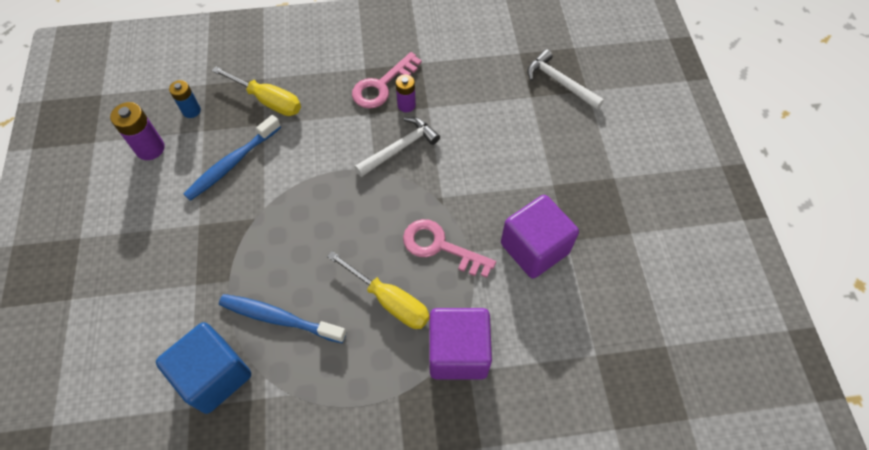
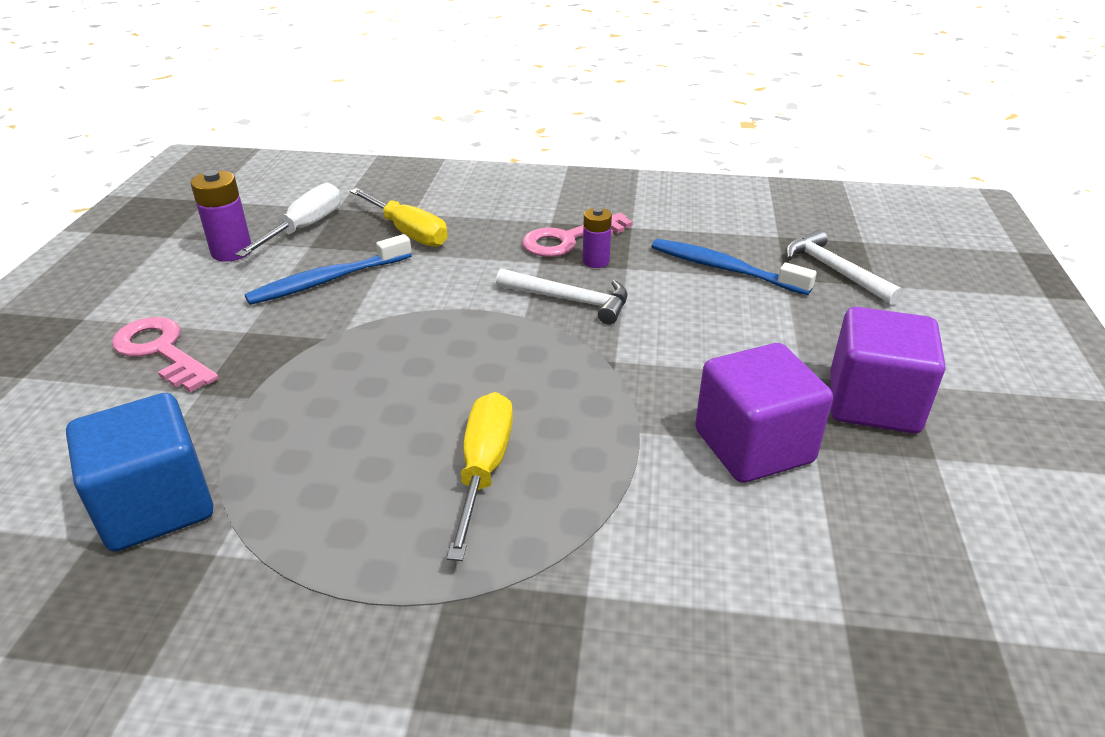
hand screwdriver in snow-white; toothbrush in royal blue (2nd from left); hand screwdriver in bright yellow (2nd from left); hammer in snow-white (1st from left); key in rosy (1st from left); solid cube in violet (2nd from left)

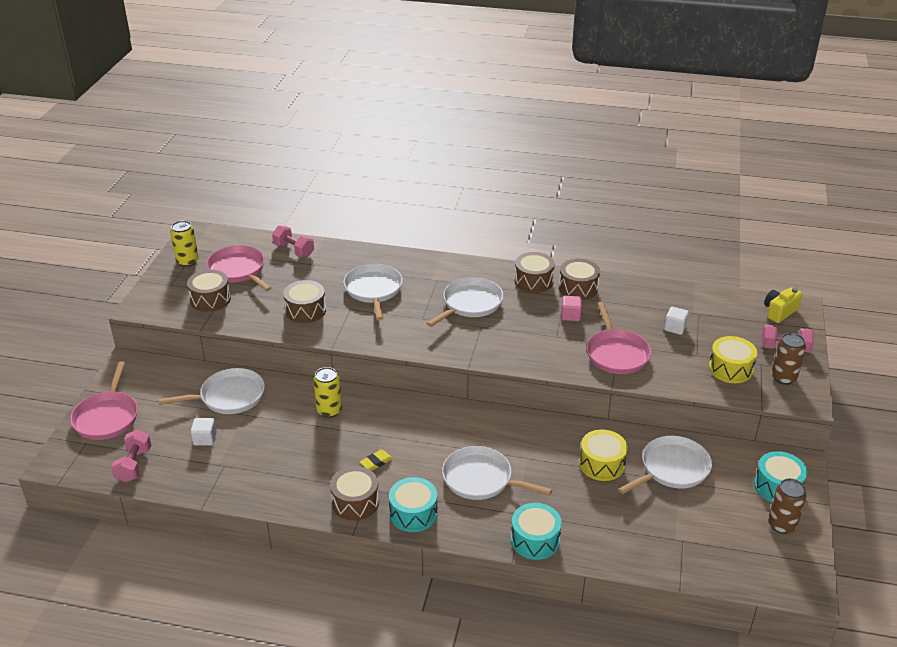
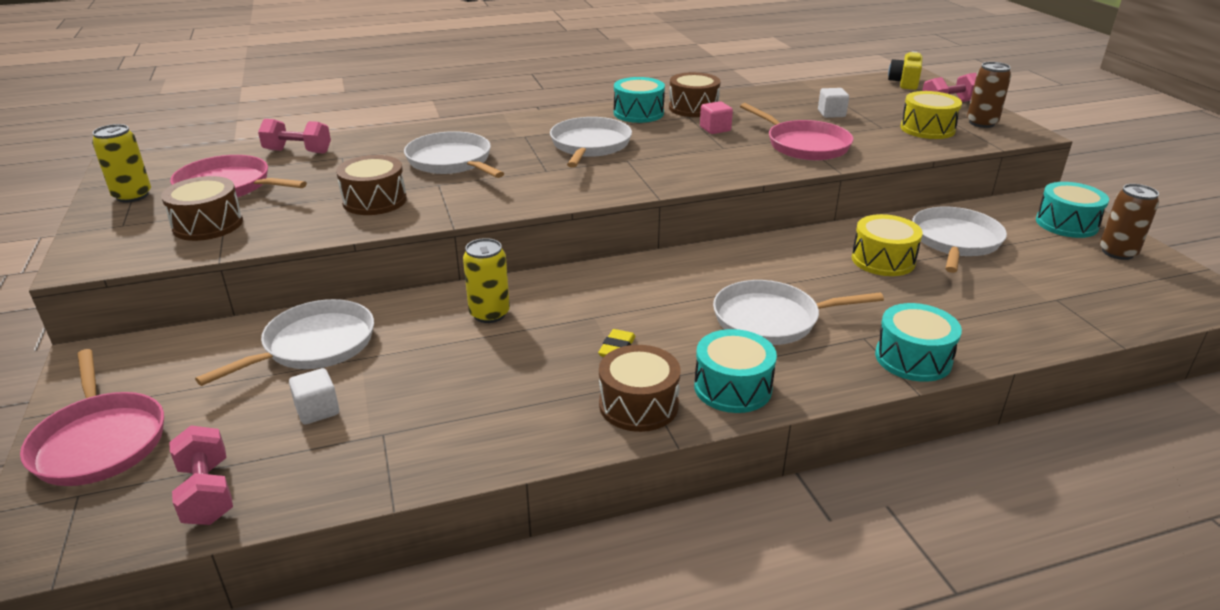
drum in teal (1st from left)

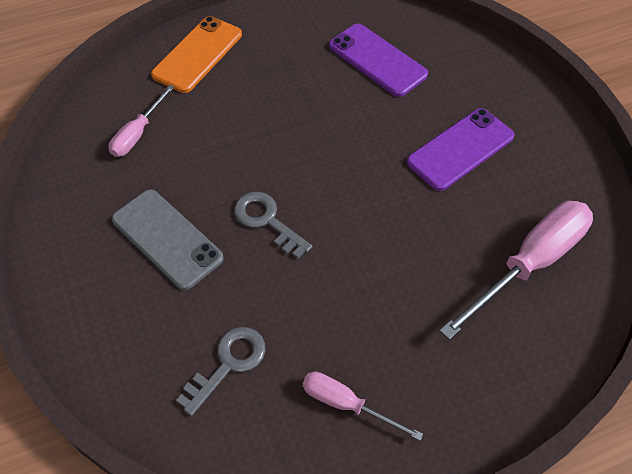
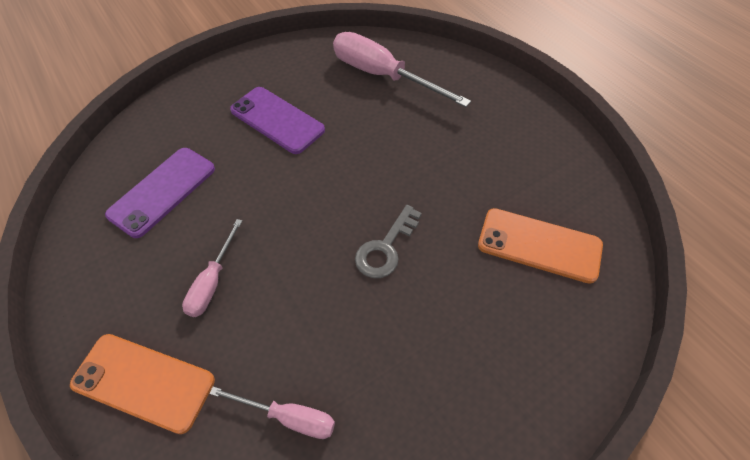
phone in grey; phone in orange-coloured (2nd from left); hand screwdriver in rosy (1st from left)

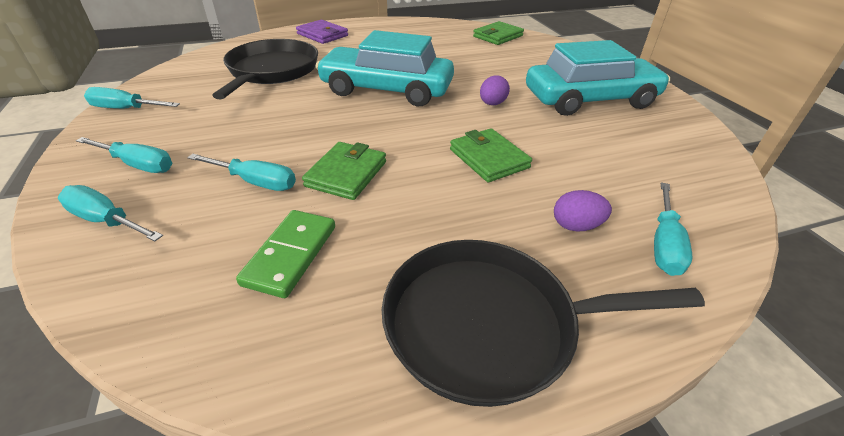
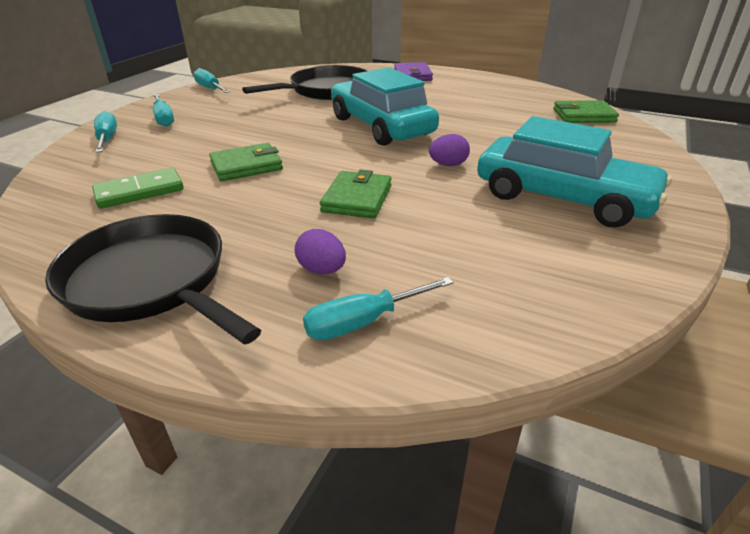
hand screwdriver in teal (4th from left in the first image)

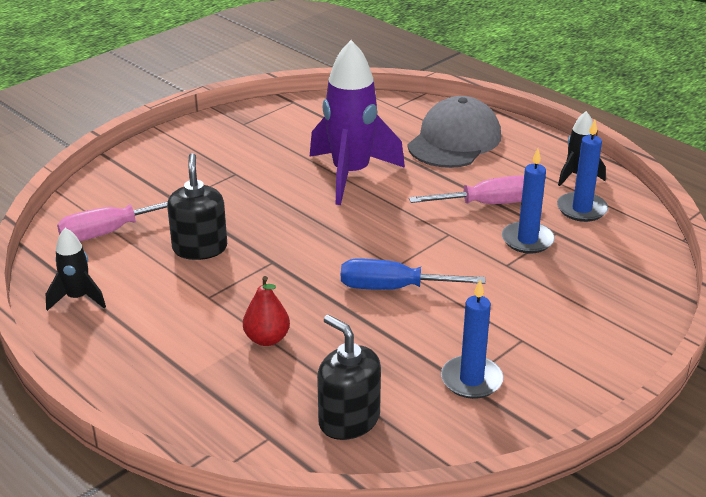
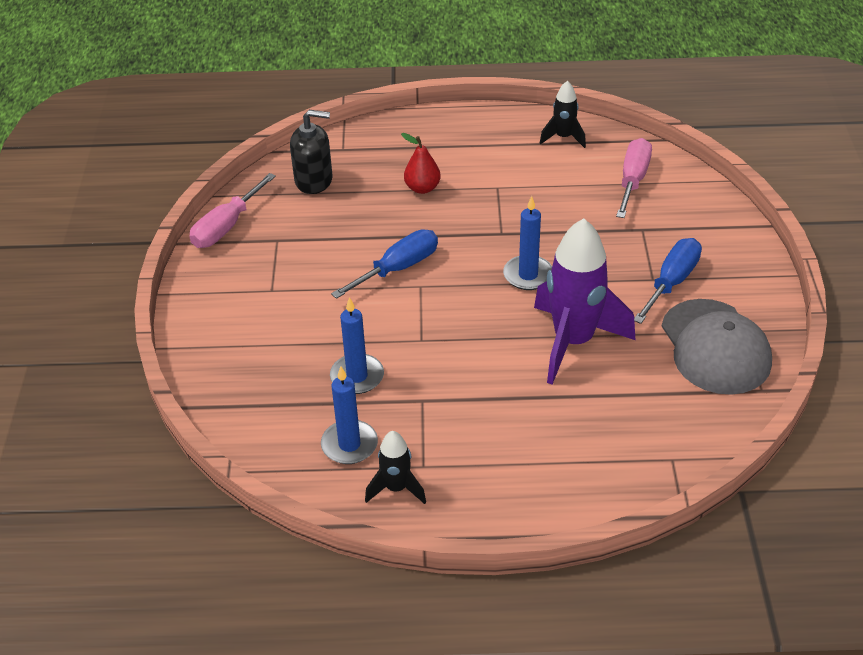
soap pump in black (1st from left in the first image); baseball cap in grey; hand screwdriver in rosy (1st from left); wax candle in royal blue (3rd from left); hand screwdriver in royal blue (2nd from left)

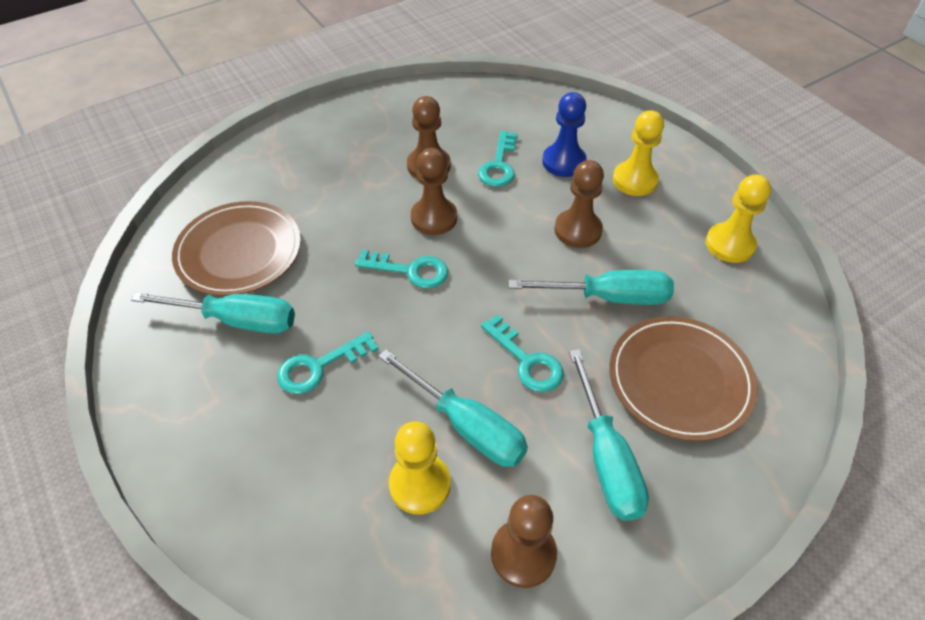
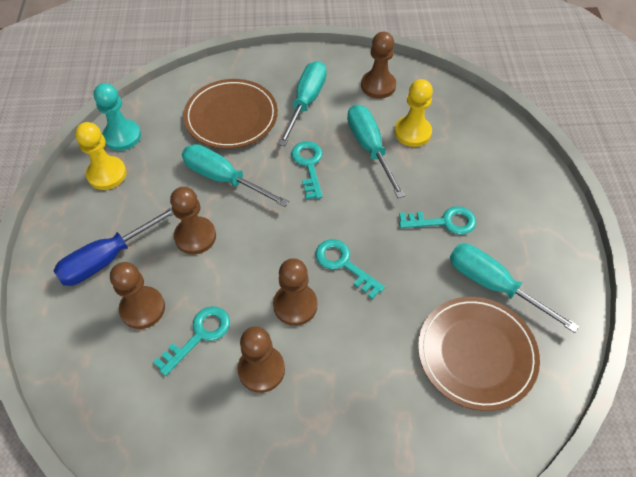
pawn in brown (1st from left); hand screwdriver in royal blue; pawn in teal

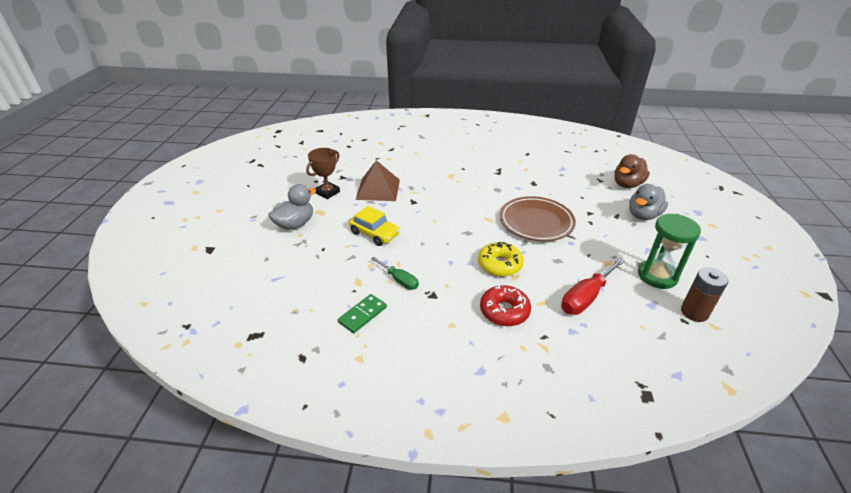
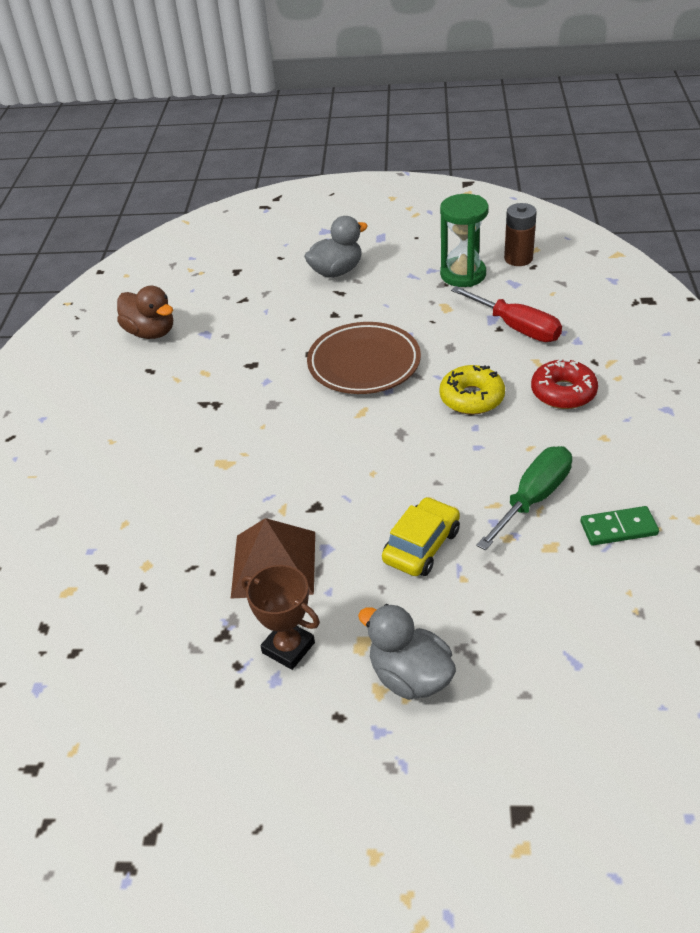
domino in emerald; hand screwdriver in emerald; duck in brown; duck in grey (1st from left)

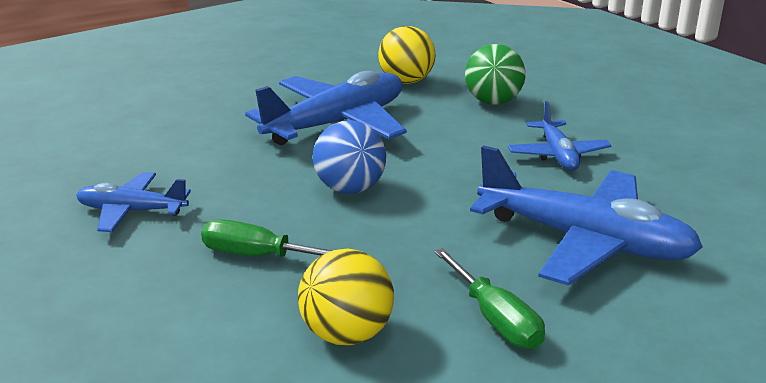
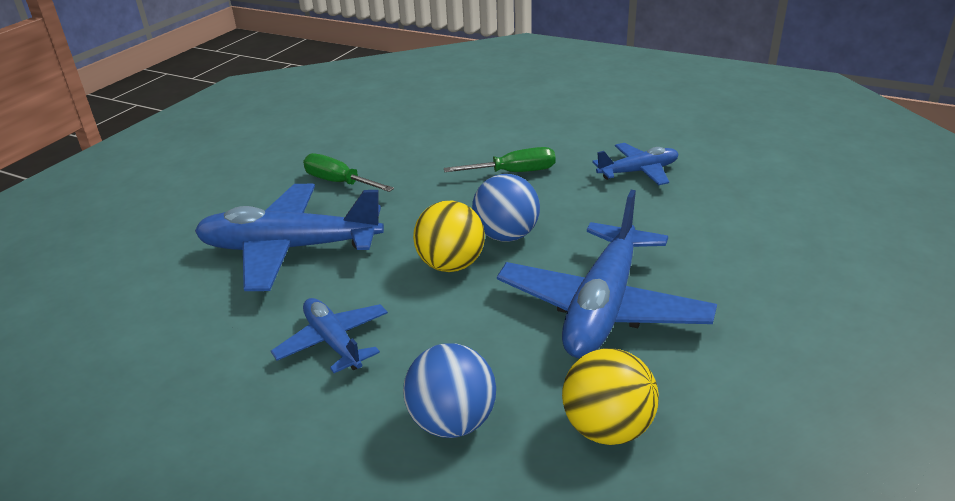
sphere in bright yellow (1st from left); sphere in royal blue (1st from left)

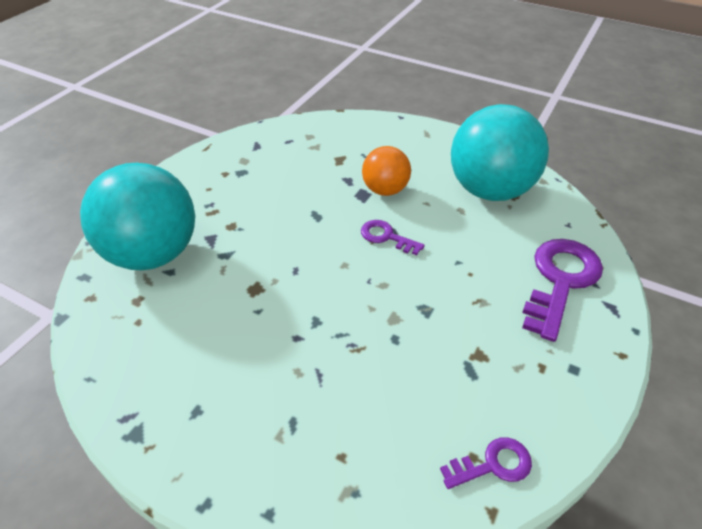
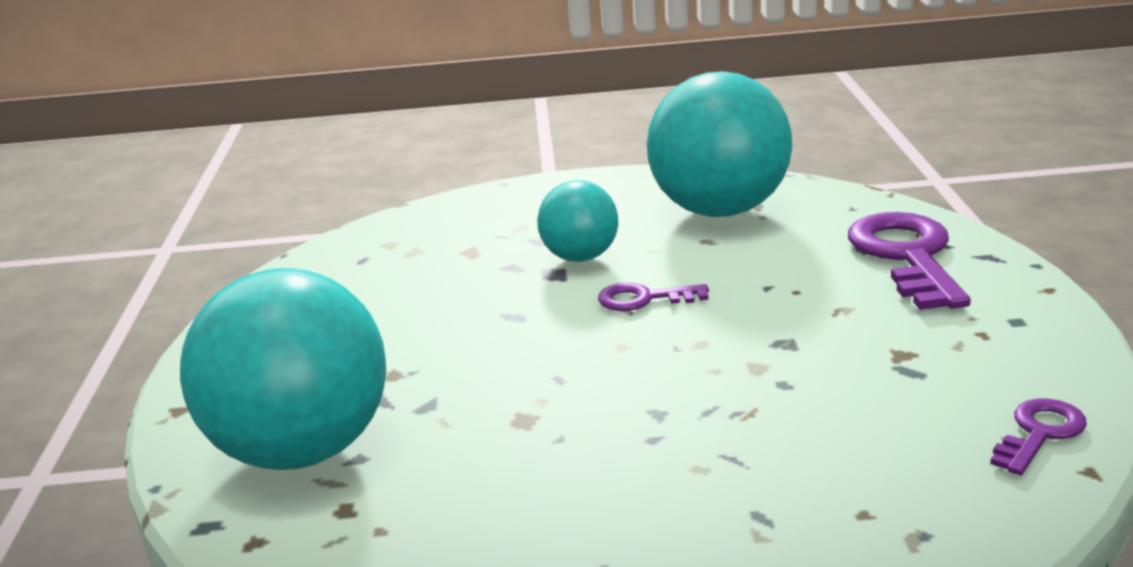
sphere in teal (2nd from left)

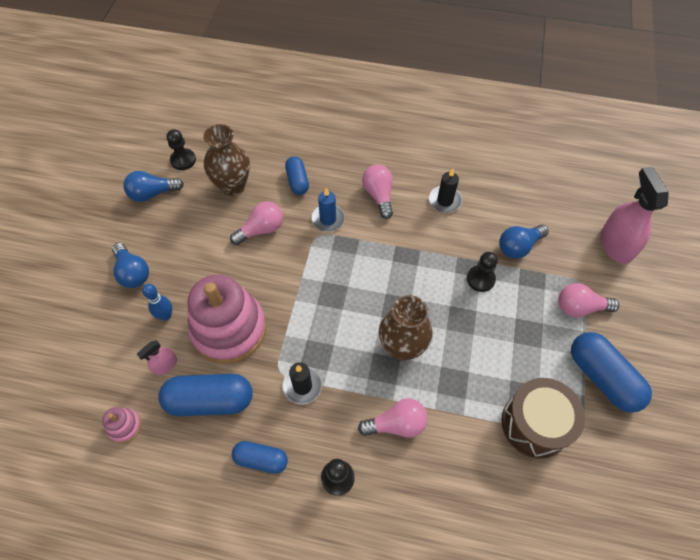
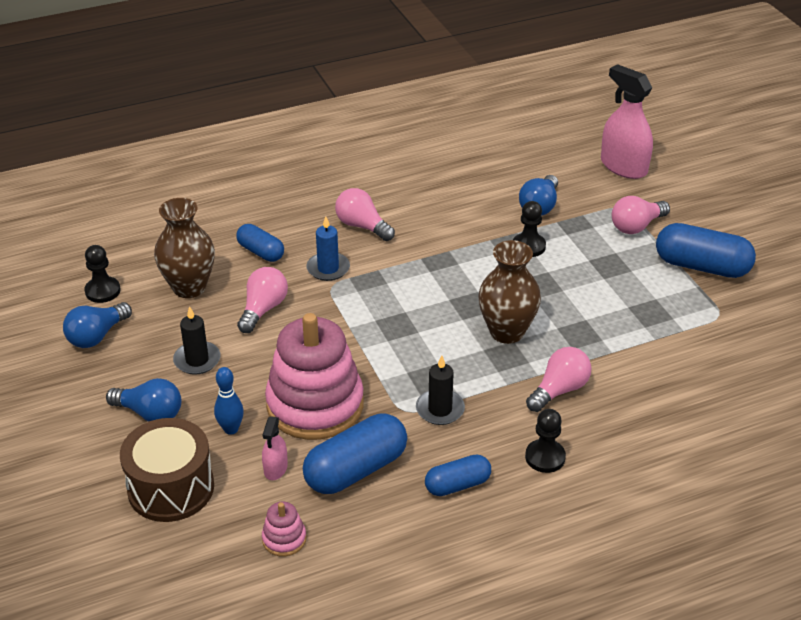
wax candle in black (1st from left); drum in brown

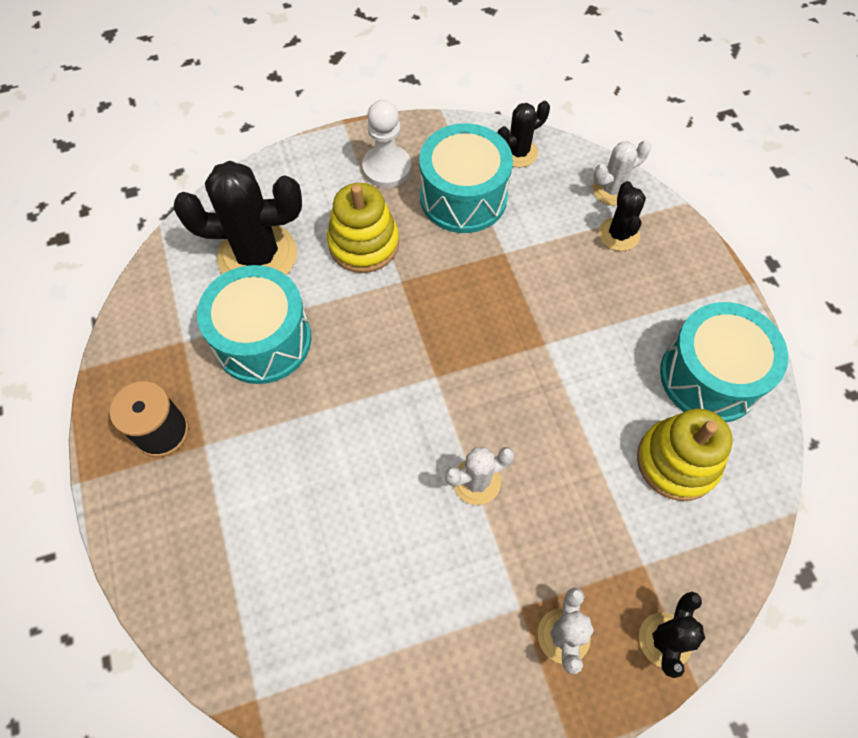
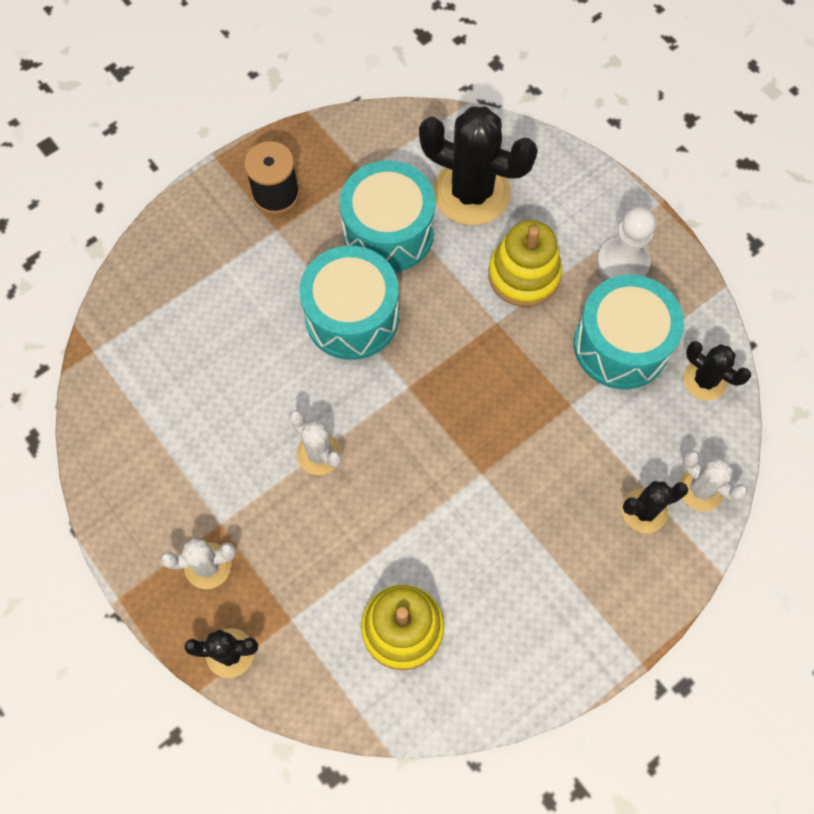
saguaro cactus in black (2nd from left); drum in teal (1st from left)

